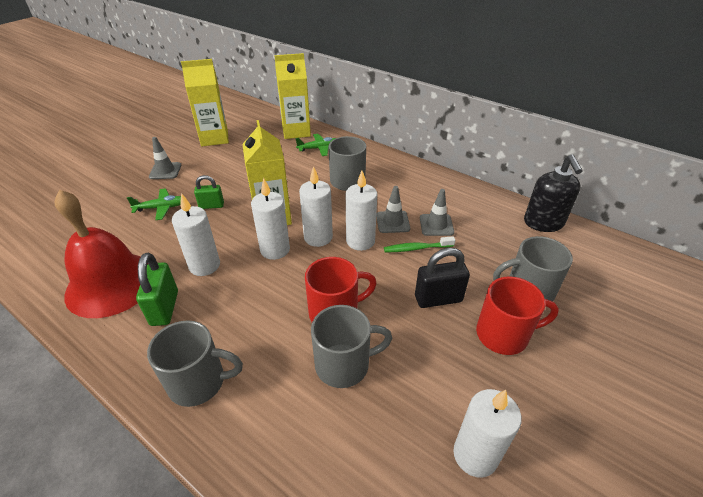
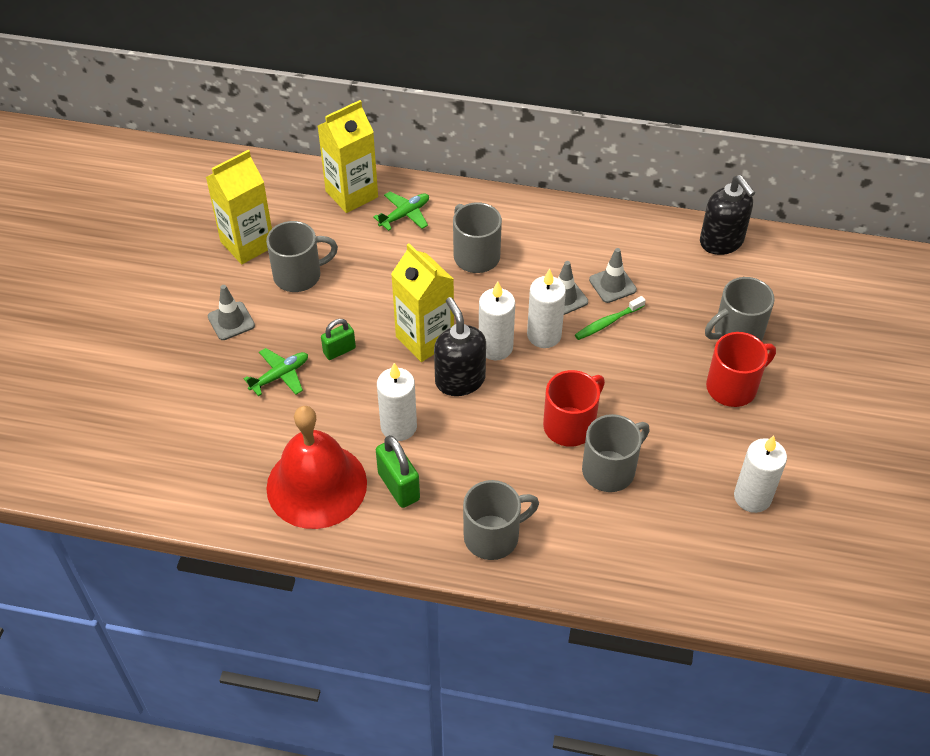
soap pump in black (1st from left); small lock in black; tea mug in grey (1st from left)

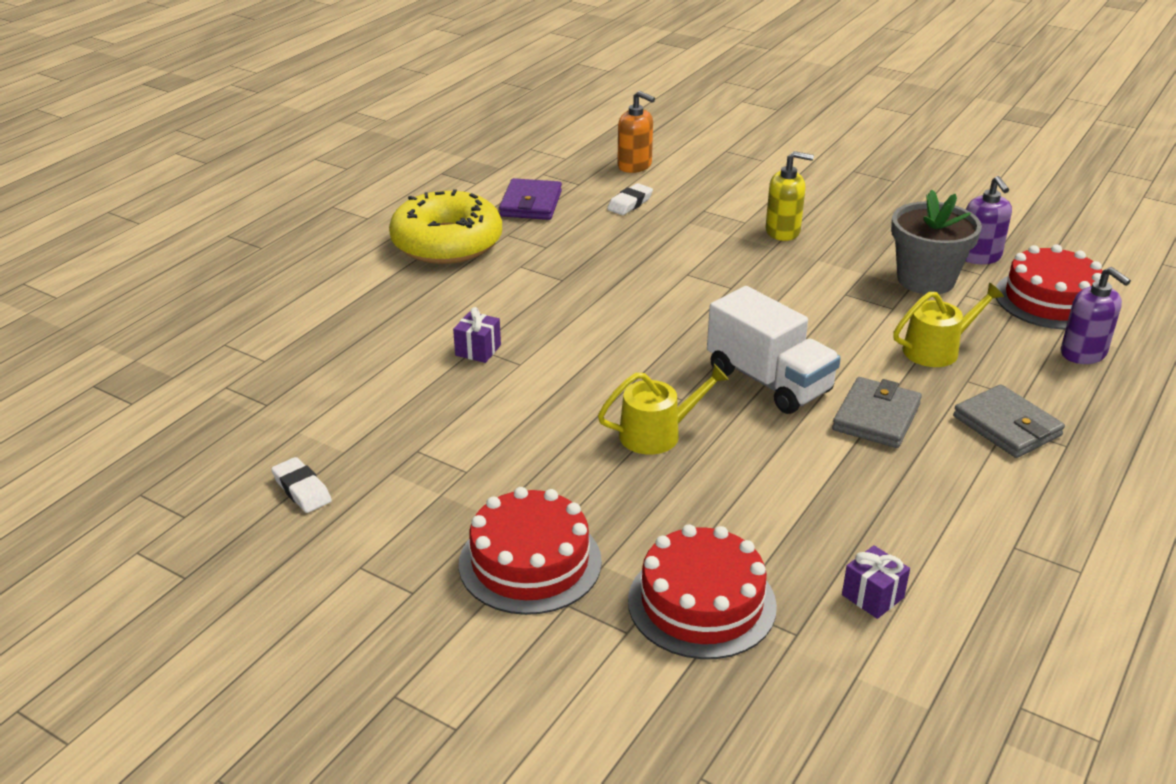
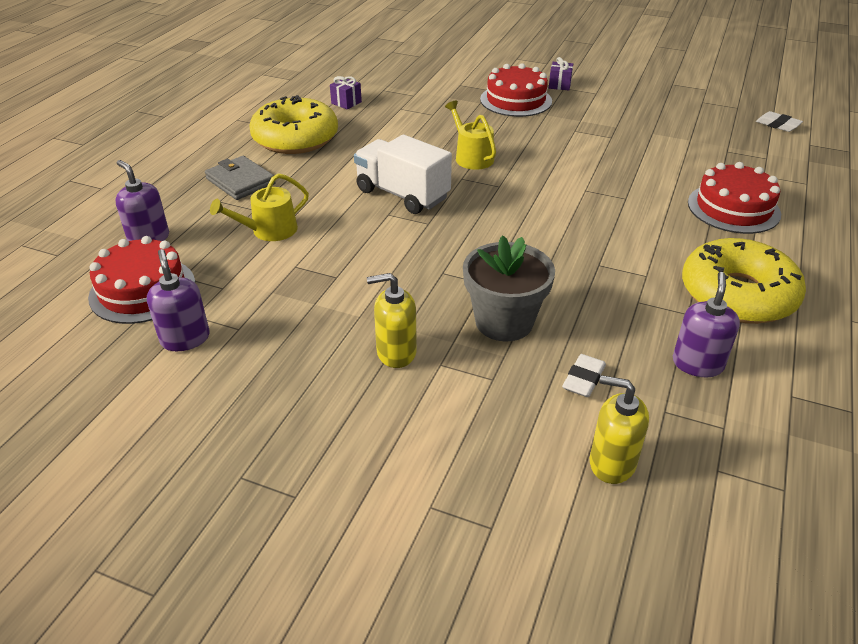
pencil eraser in snow-white (2nd from left); present in violet (2nd from left); soap pump in violet (3rd from left); watering can in bright yellow (2nd from left); soap pump in bright yellow (2nd from left); gateau in red (3rd from left); wallet in grey (1st from left in the first image); plant pot in grey; glazed donut in bright yellow (1st from left)

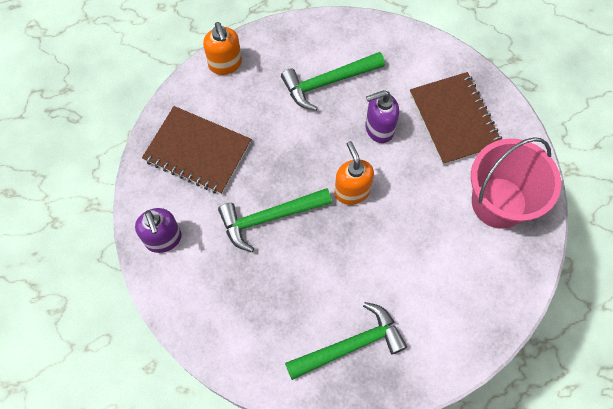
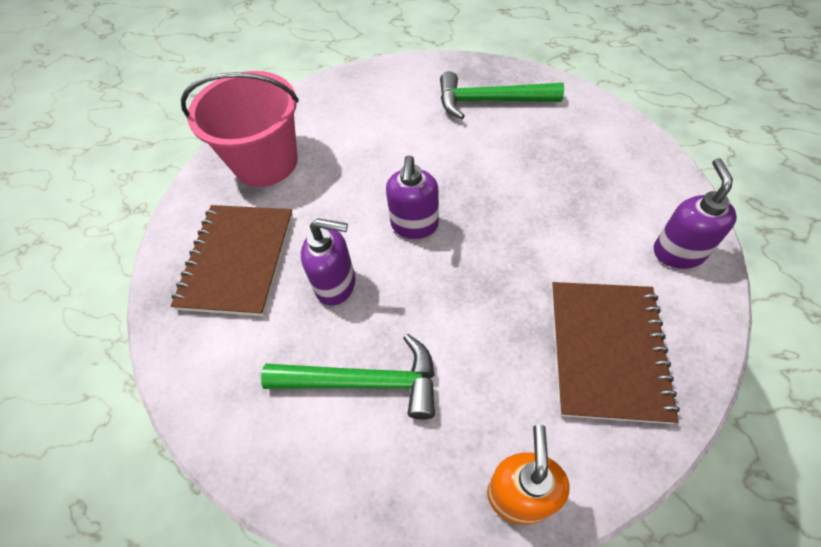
notepad in brown (2nd from left); hammer in emerald (1st from left in the first image); soap pump in violet (2nd from left)

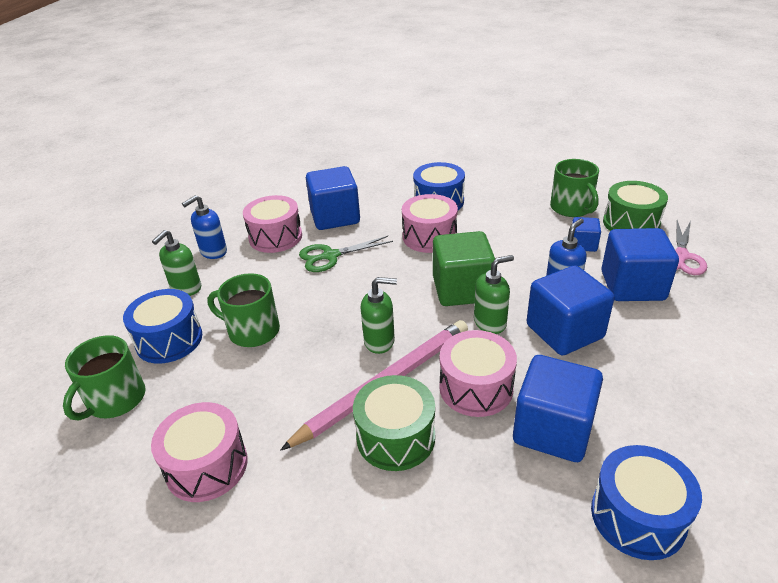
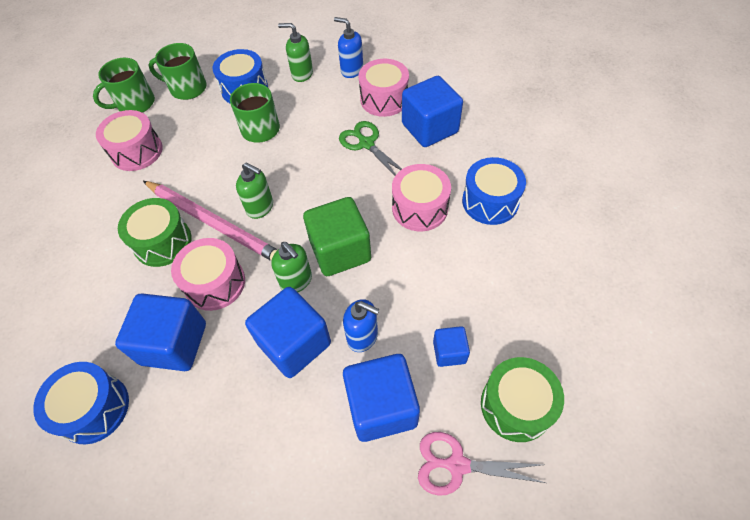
soap pump in emerald (1st from left); tea mug in emerald (1st from left)

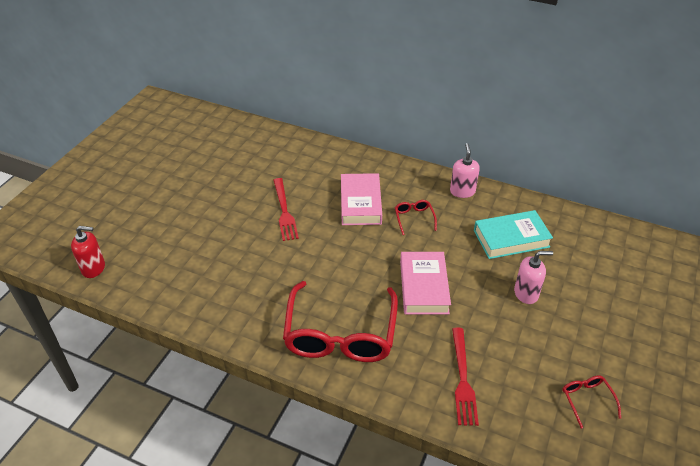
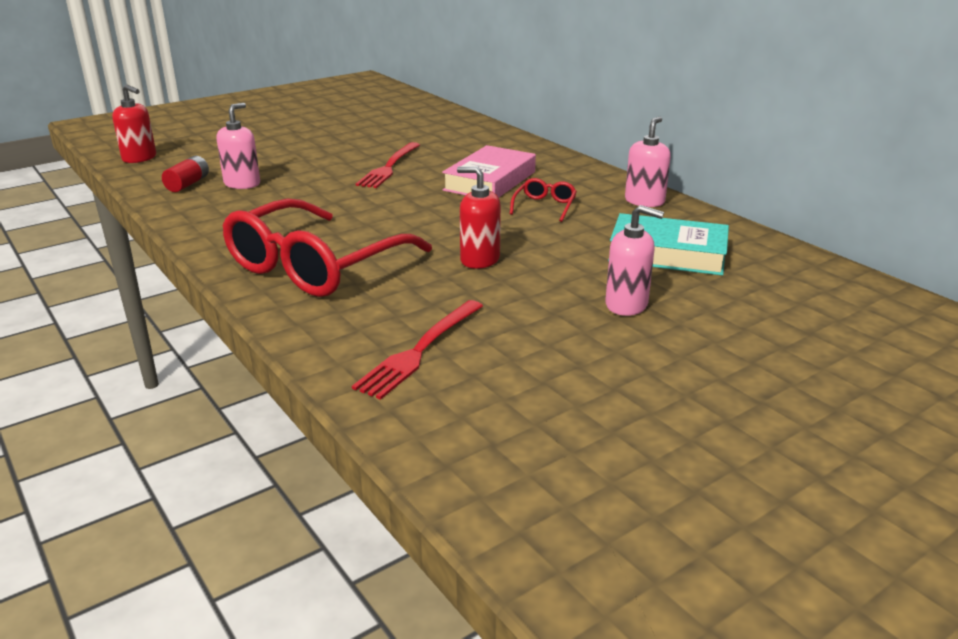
soap pump in red (2nd from left); eyeglasses in red (3rd from left in the first image); power cell in red; soap pump in rosy (1st from left)

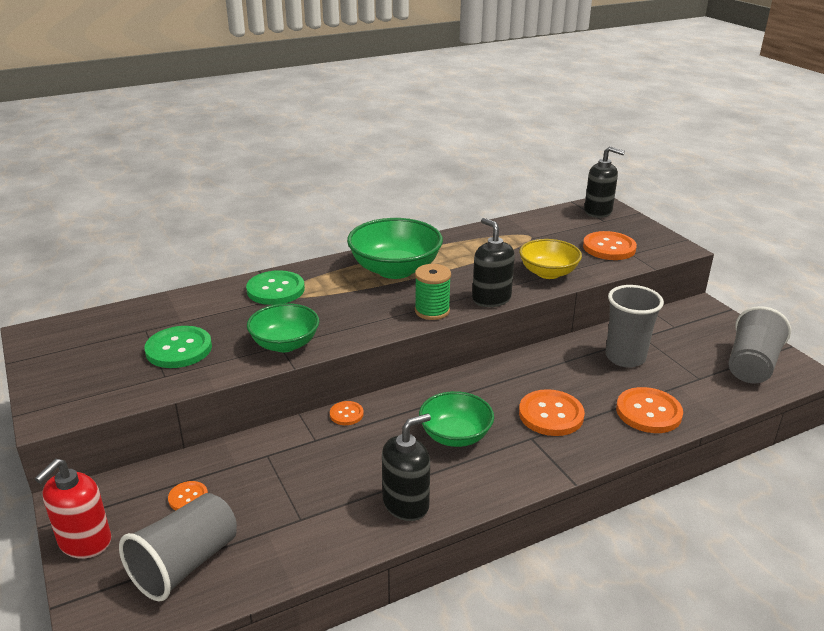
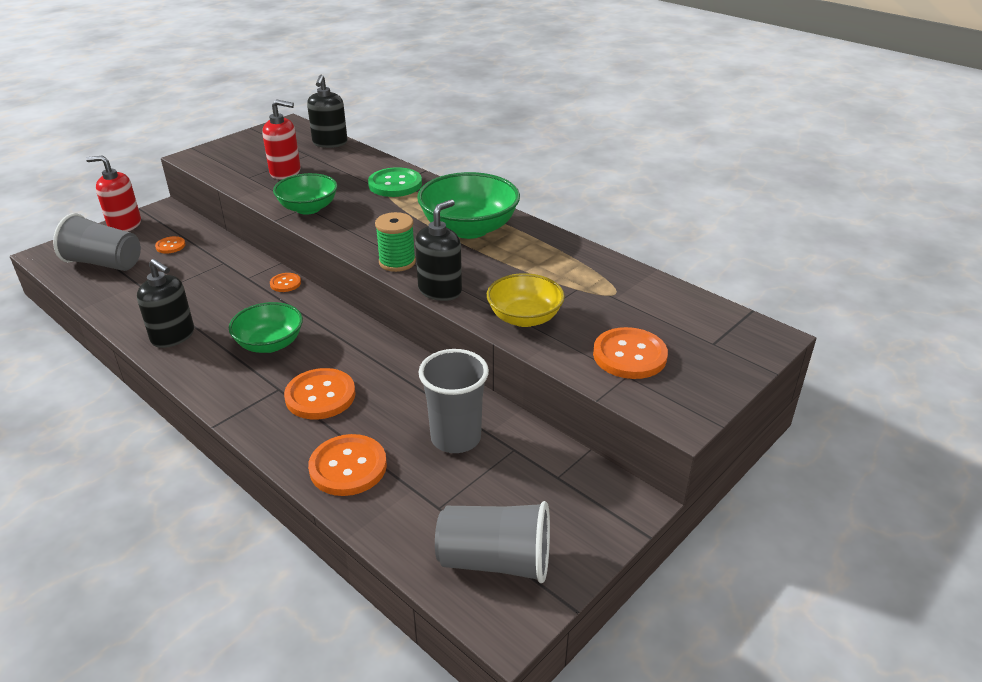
soap pump in red (2nd from left); soap pump in black (2nd from left)

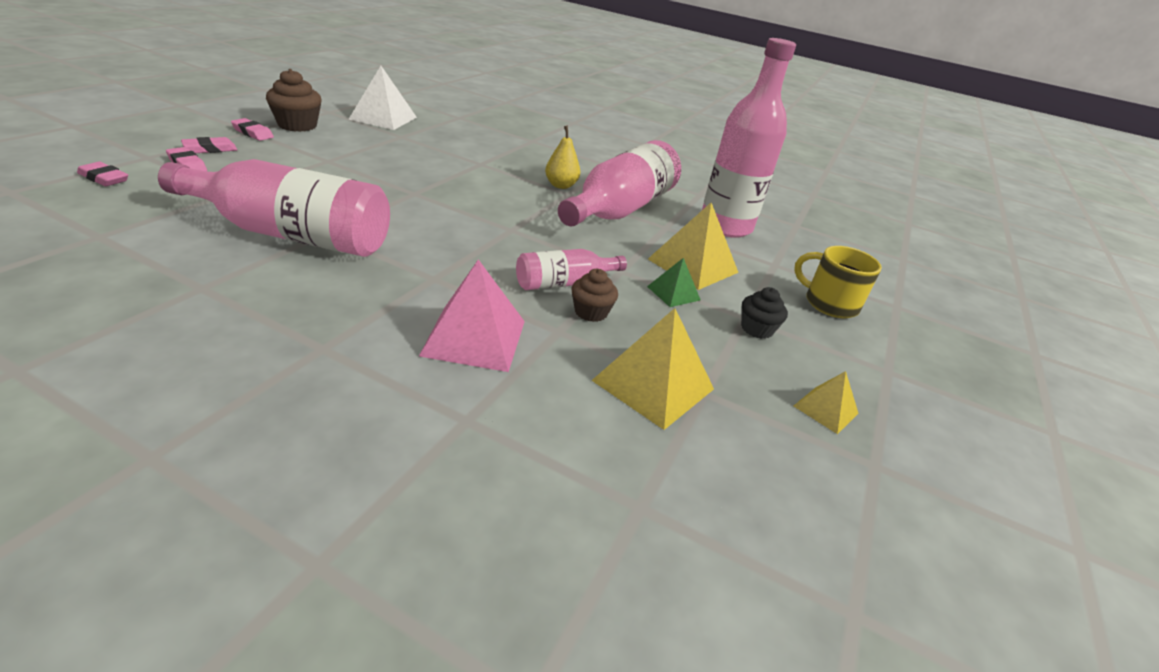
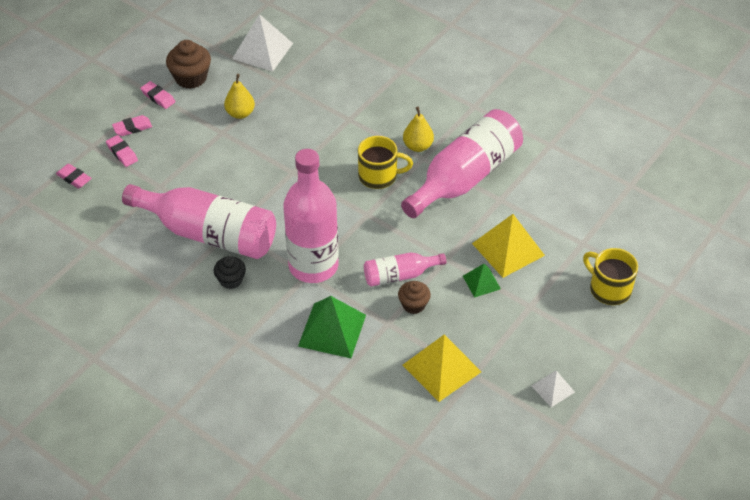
pyramid in emerald (1st from left); bottle in rosy (2nd from left); muffin in black; pyramid in snow-white (2nd from left); pear in bright yellow (1st from left); tea mug in bright yellow (1st from left)

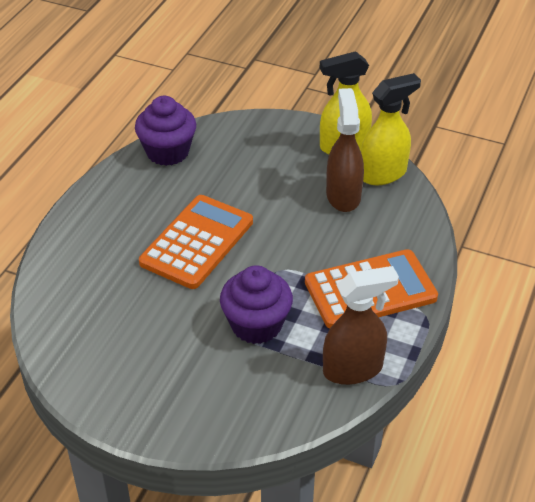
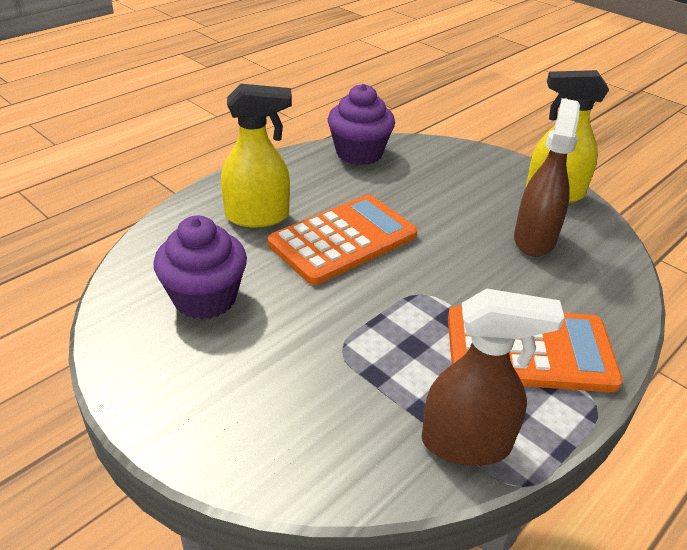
muffin in violet (1st from left); sprayer in bright yellow (1st from left)

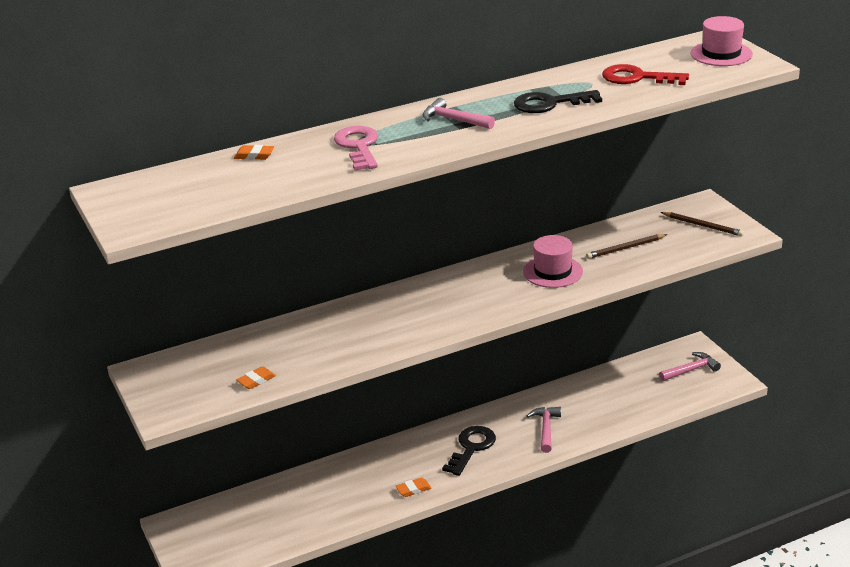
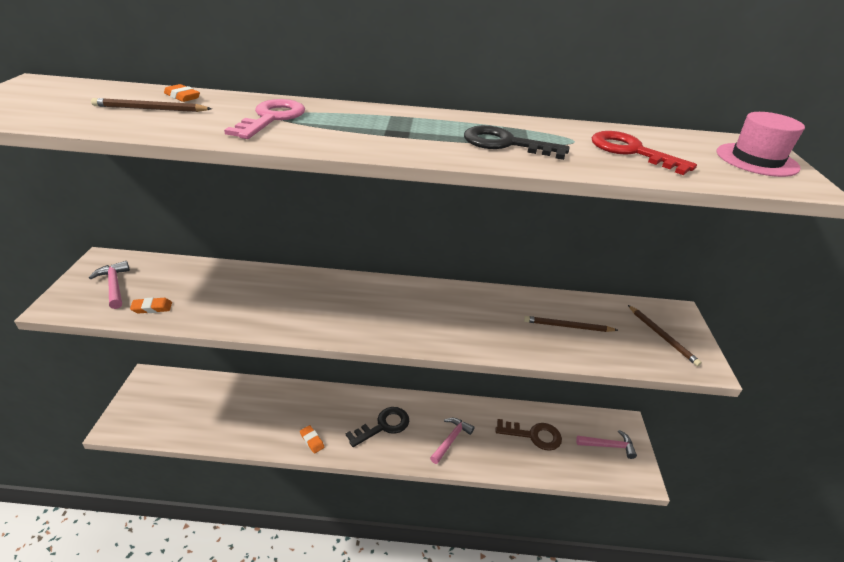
pencil eraser in orange-coloured (3rd from left); hammer in rosy (1st from left); hat in rosy (1st from left in the first image); pencil in brown (1st from left); key in brown

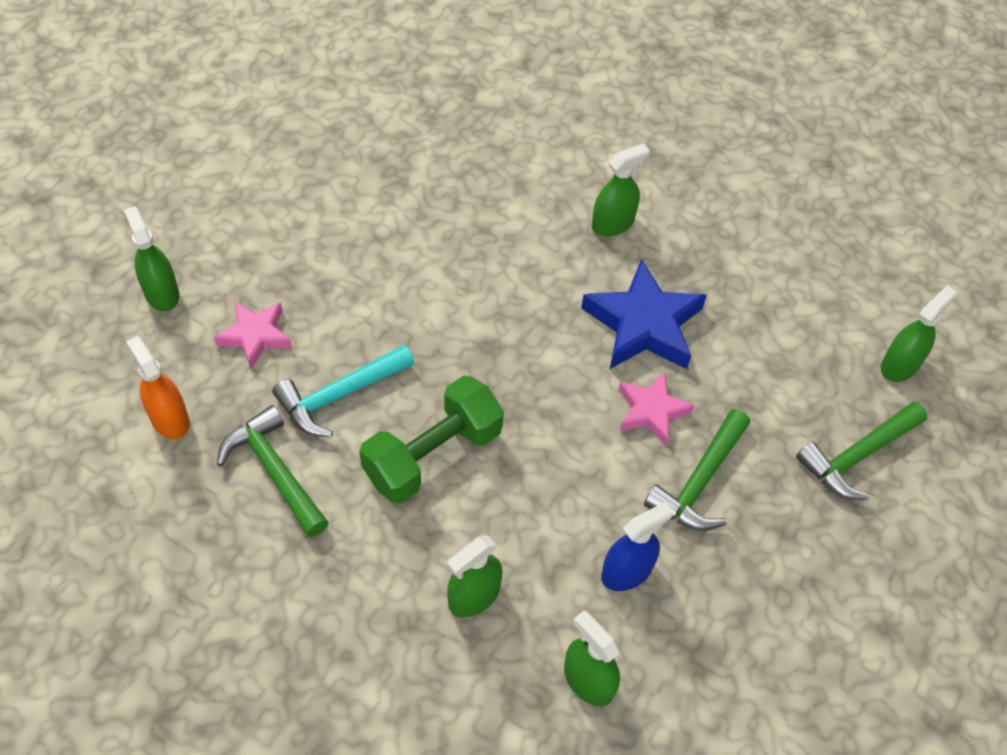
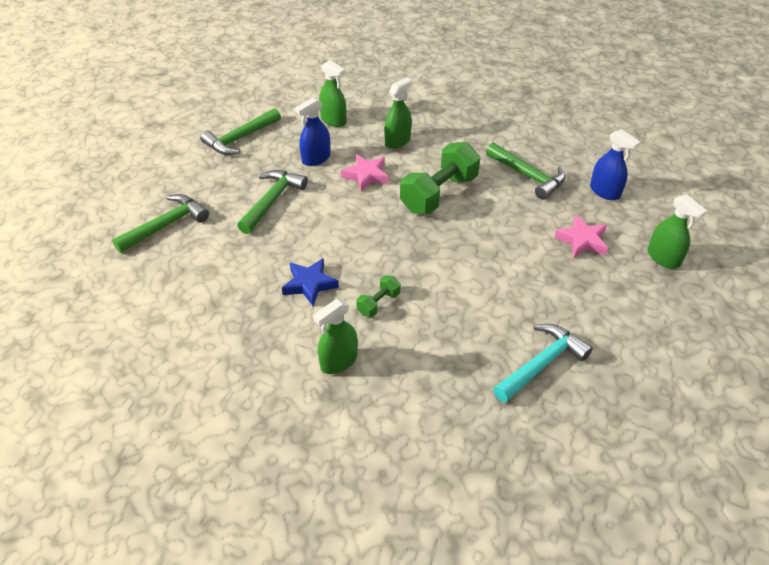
sprayer in royal blue (2nd from left); hammer in teal; star shape in royal blue; star shape in rosy (1st from left); sprayer in emerald (5th from left in the first image); hammer in emerald (2nd from left); free weight in emerald (1st from left)

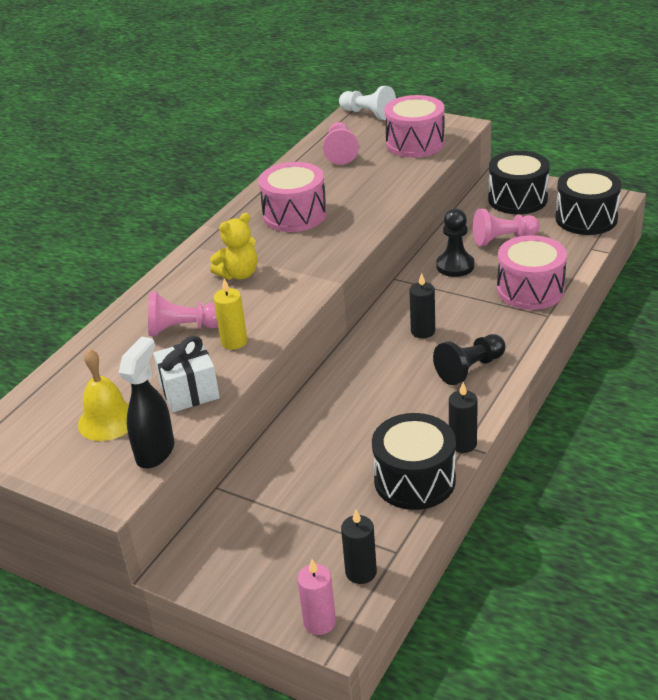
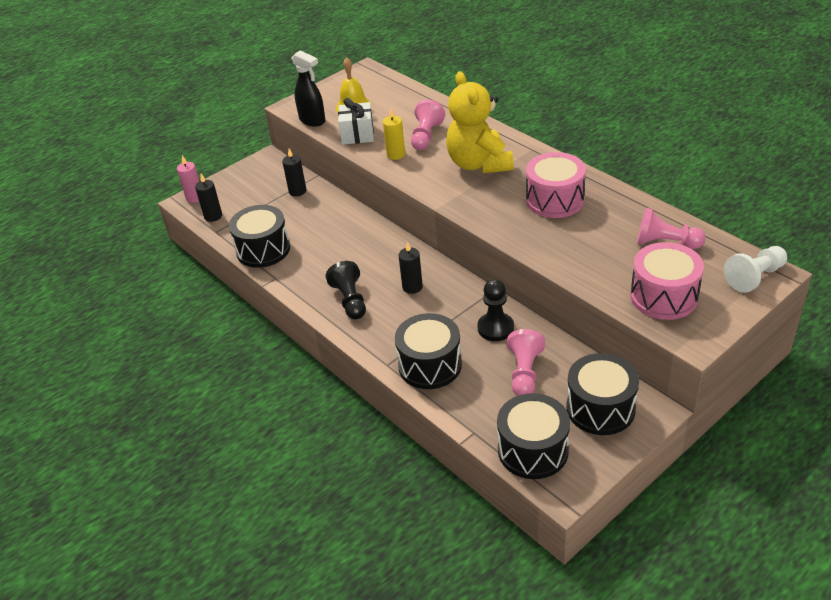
stuffed bear in bright yellow; wax candle in black (2nd from left); drum in black (2nd from left)

